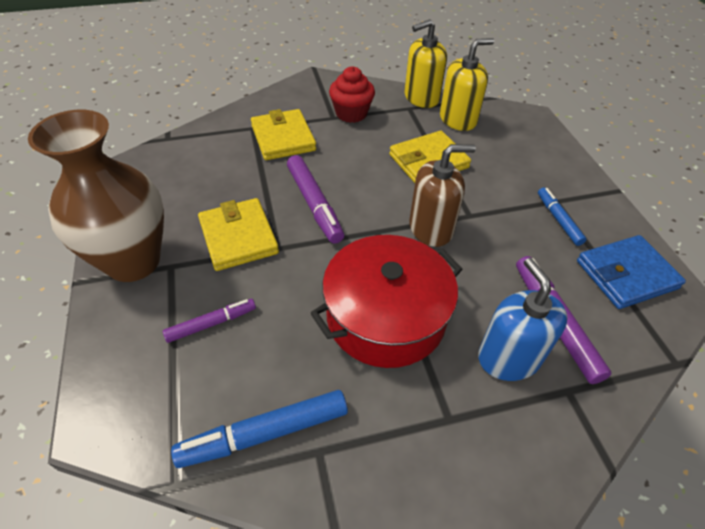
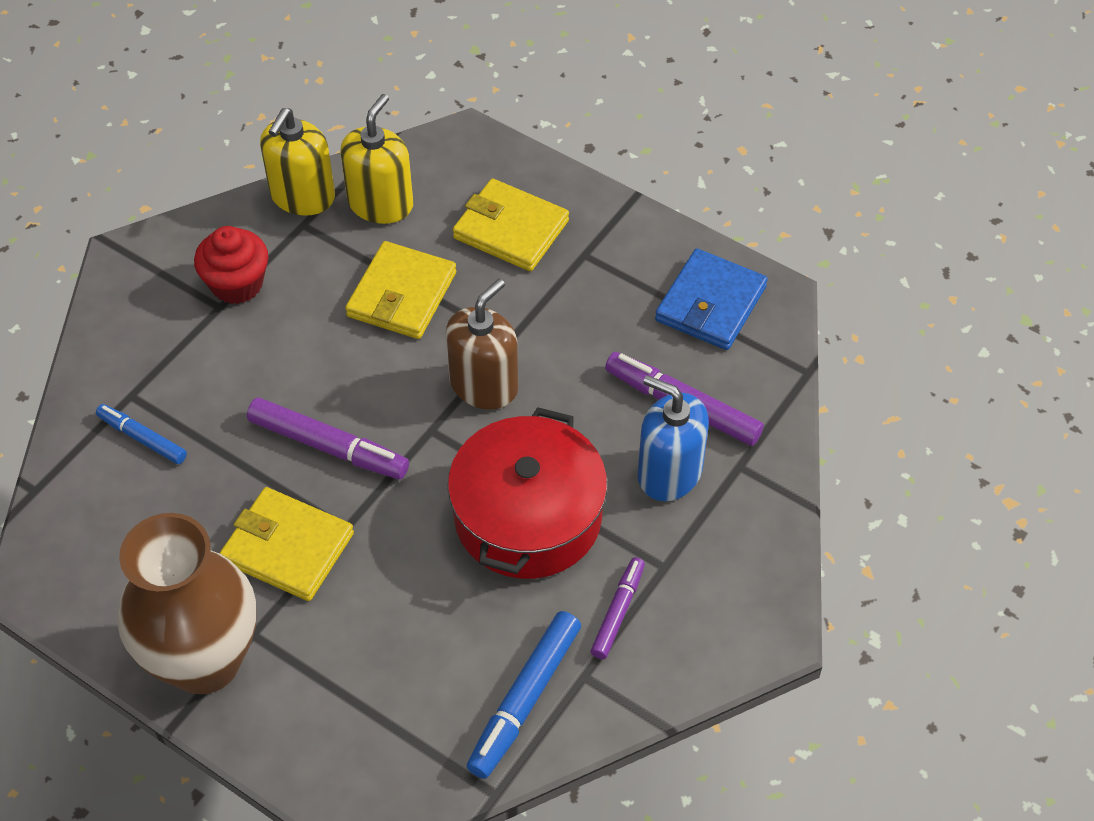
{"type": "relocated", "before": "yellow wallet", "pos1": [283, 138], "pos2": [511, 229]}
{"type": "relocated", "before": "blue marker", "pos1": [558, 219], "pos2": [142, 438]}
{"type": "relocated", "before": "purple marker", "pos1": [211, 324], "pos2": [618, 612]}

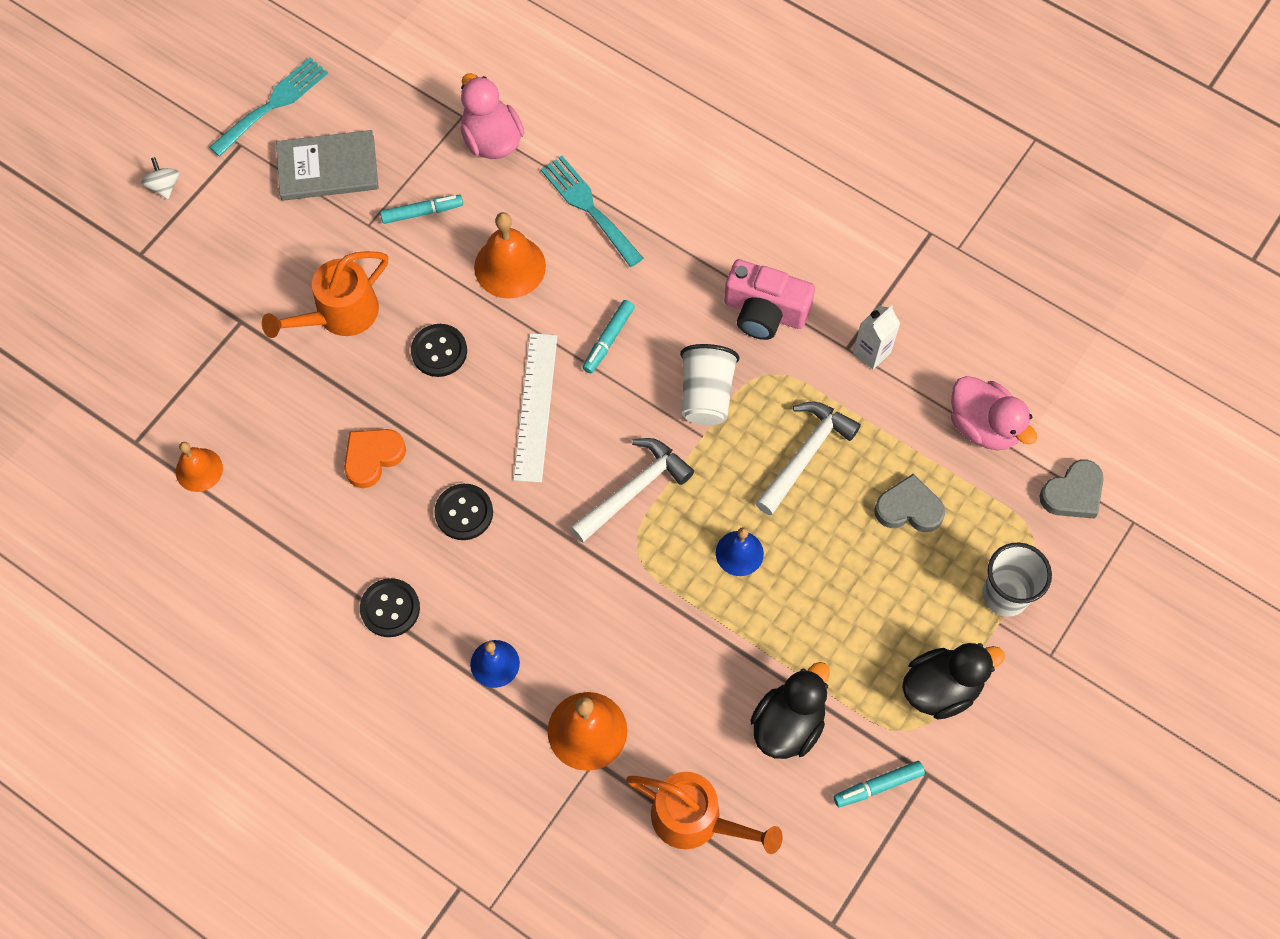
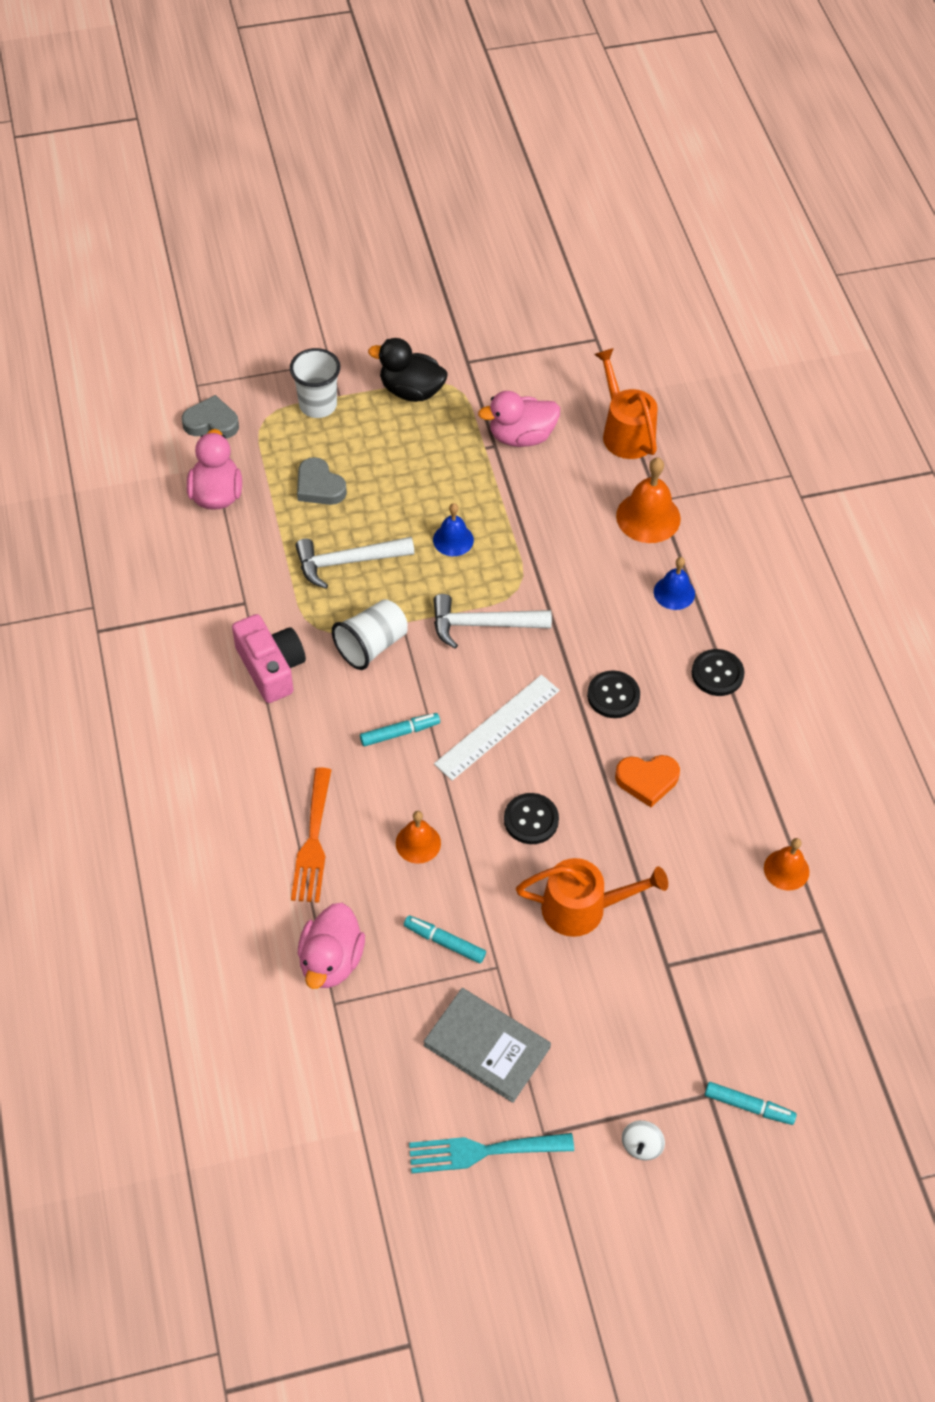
{"type": "colour", "before": "turquoise fork", "after": "orange fork", "pos1": [588, 207], "pos2": [313, 842]}
{"type": "size", "before": "orange bell", "pos1": [510, 266], "pos2": [418, 843], "scale": 0.63}
{"type": "missing", "before": "white carton", "pos1": [871, 352]}
{"type": "colour", "before": "black duck", "after": "pink duck", "pos1": [788, 724], "pos2": [521, 436]}
{"type": "relocated", "before": "turquoise marker", "pos1": [878, 786], "pos2": [749, 1106]}

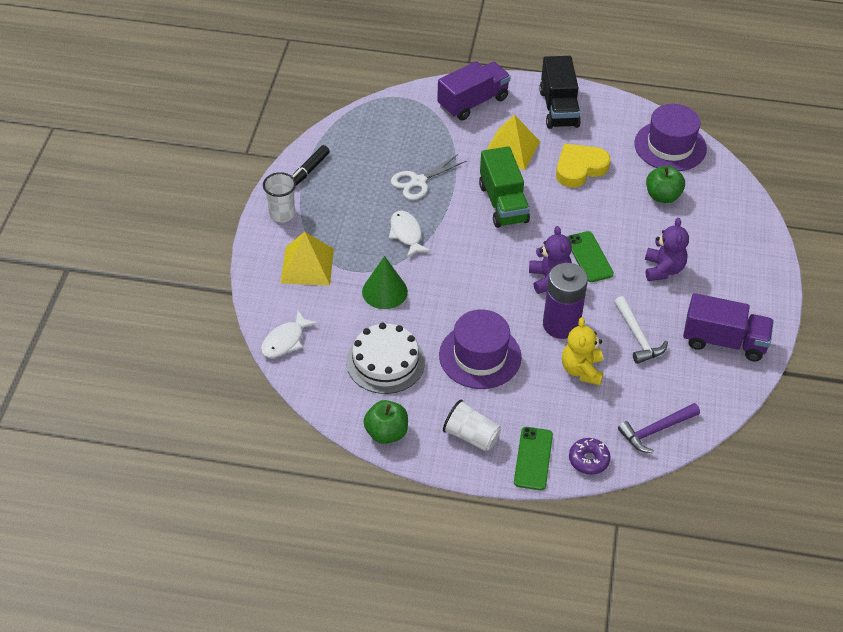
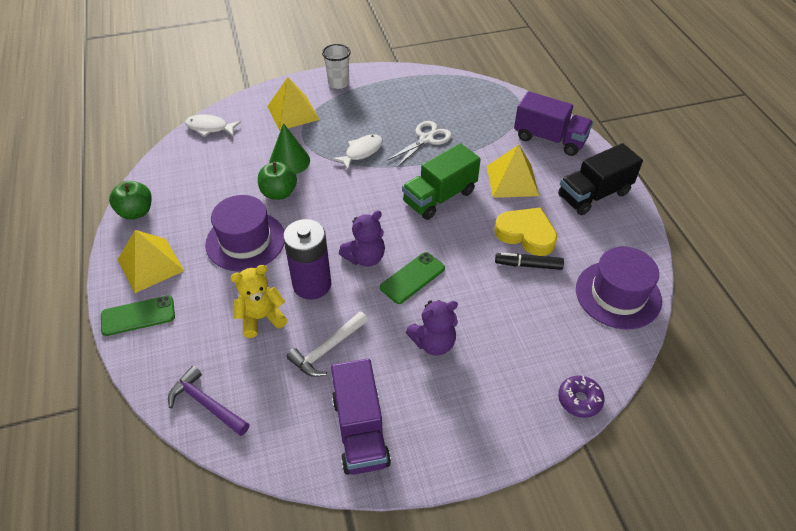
{"type": "relocated", "before": "black marker", "pos1": [308, 170], "pos2": [528, 265]}
{"type": "spun", "before": "white scissors", "pos1": [418, 182], "pos2": [426, 139], "turn": 105}
{"type": "relocated", "before": "green apple", "pos1": [662, 196], "pos2": [279, 193]}
{"type": "missing", "before": "white cake", "pos1": [385, 362]}
{"type": "exchanged", "before": "white cup", "after": "yellow pyramid", "pos1": [471, 436], "pos2": [150, 265]}
{"type": "relocated", "before": "purple donut", "pos1": [588, 460], "pos2": [579, 400]}

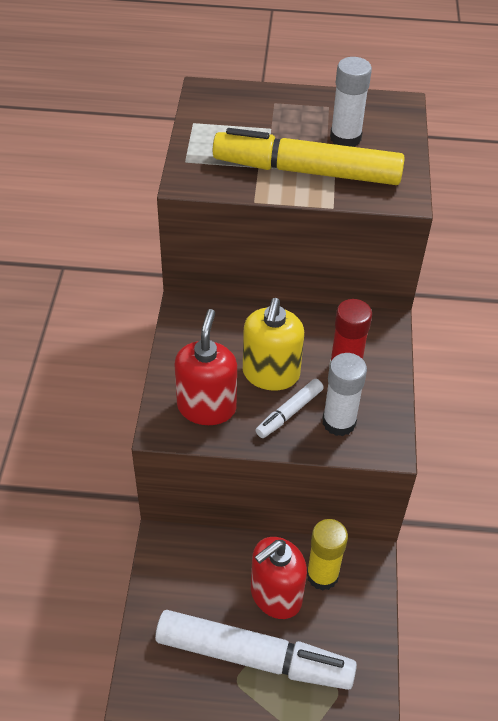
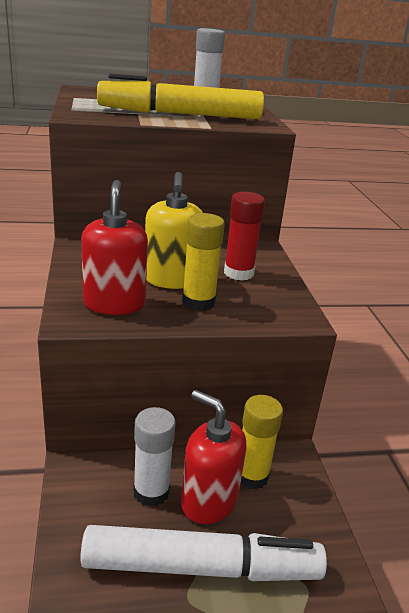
{"type": "relocated", "before": "white glue stick", "pos1": [339, 422], "pos2": [151, 492]}
{"type": "exchanged", "before": "white marker", "after": "yellow glue stick", "pos1": [289, 413], "pos2": [198, 302]}
{"type": "spun", "before": "red soap dispenser", "pos1": [275, 595], "pos2": [208, 501], "turn": 90}

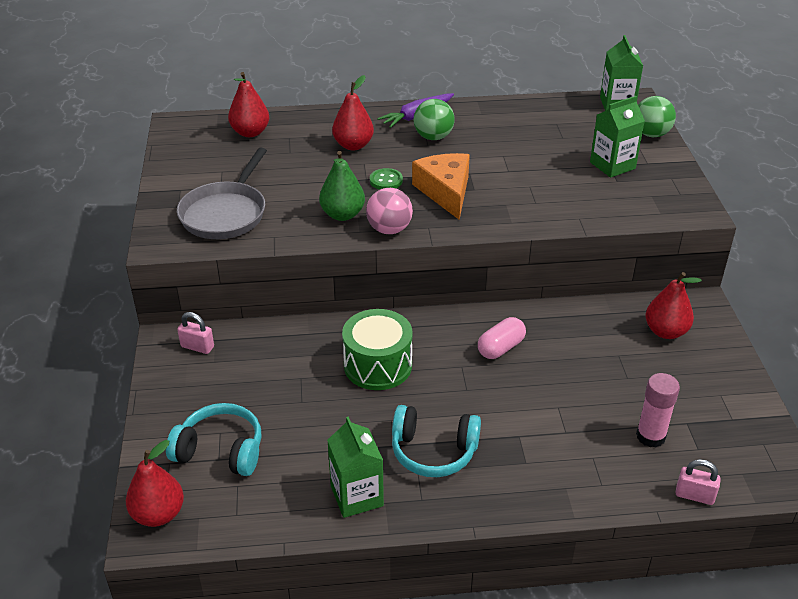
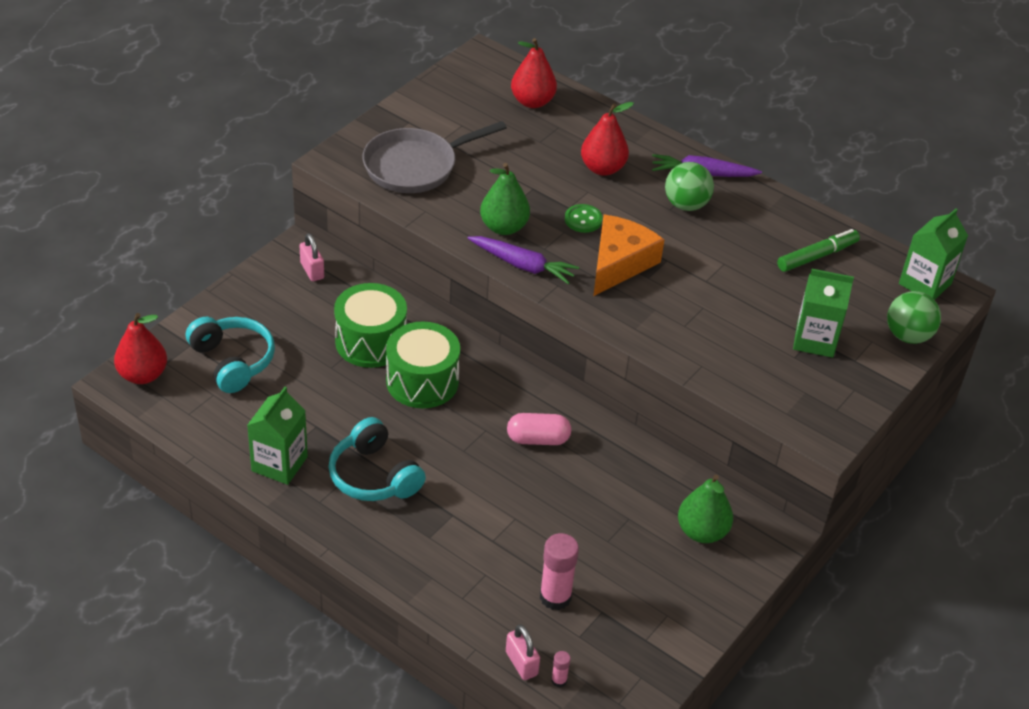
{"type": "exchanged", "before": "pink ball", "after": "purple carrot", "pos1": [389, 229], "pos2": [523, 265]}
{"type": "colour", "before": "red pear", "after": "green pear", "pos1": [665, 331], "pos2": [702, 532]}
{"type": "appeared", "after": "green marker", "pos2": [817, 256]}
{"type": "appeared", "after": "green drum", "pos2": [371, 342]}
{"type": "appeared", "after": "pink glue stick", "pos2": [559, 680]}

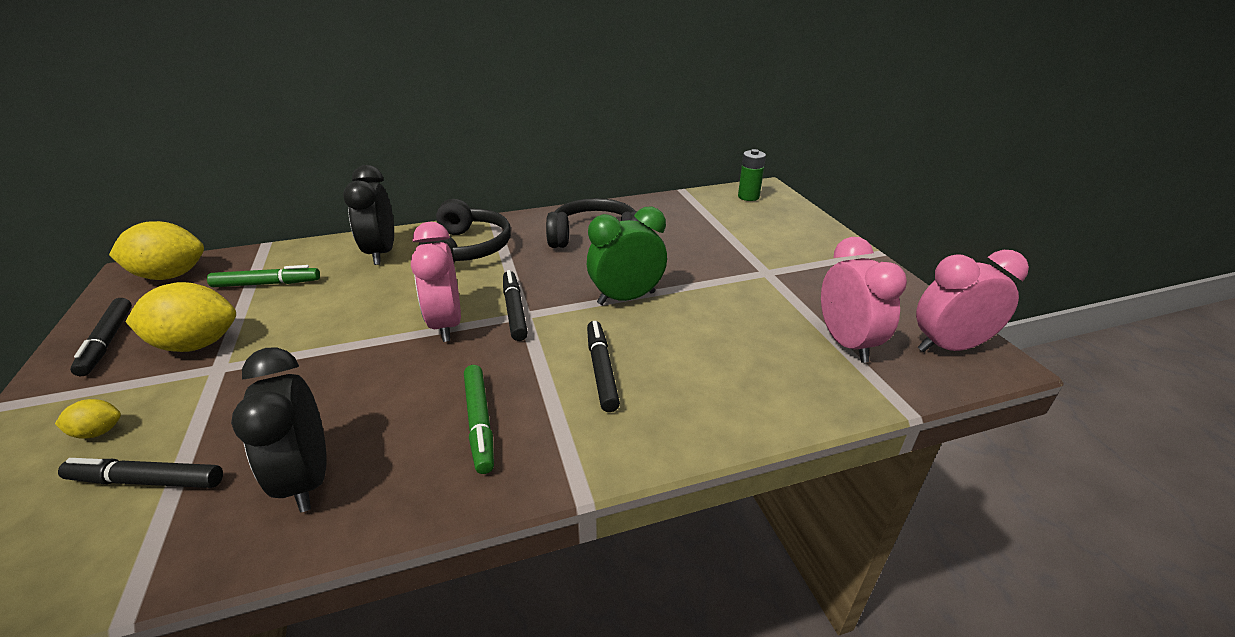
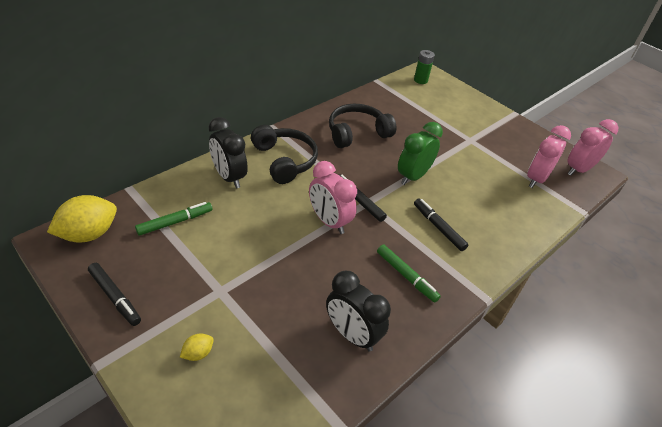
{"type": "spun", "before": "pink clock", "pos1": [846, 343], "pos2": [536, 179], "turn": -105}
{"type": "missing", "before": "yellow lemon", "pos1": [197, 344]}
{"type": "missing", "before": "black marker", "pos1": [147, 481]}

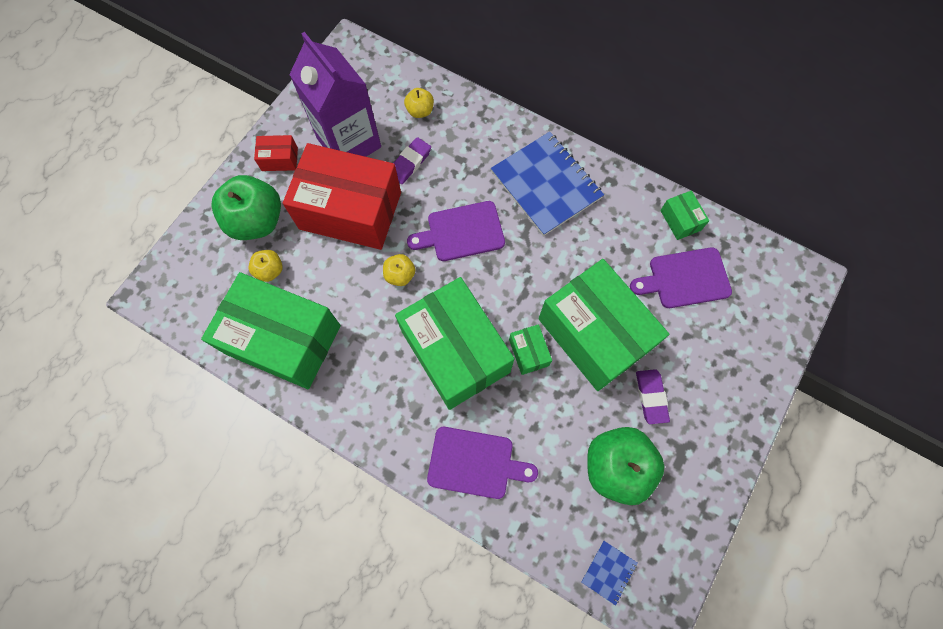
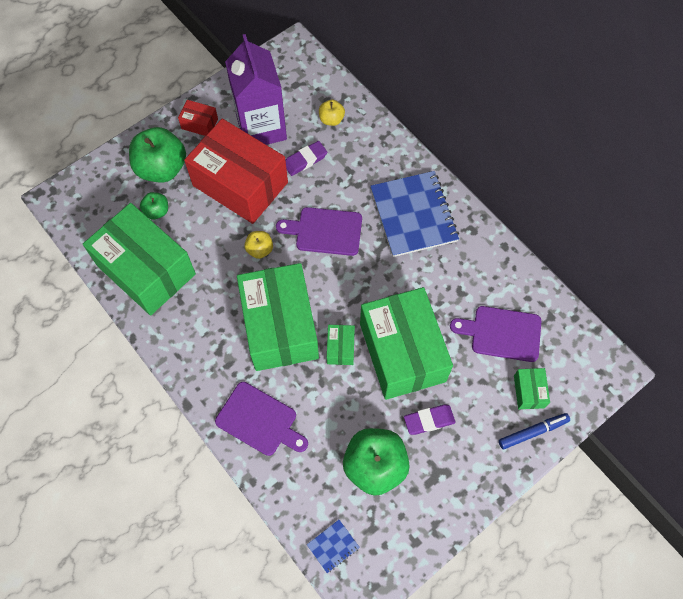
{"type": "relocated", "before": "green box", "pos1": [680, 220], "pos2": [529, 391]}
{"type": "colour", "before": "yellow apple", "after": "green apple", "pos1": [270, 270], "pos2": [157, 211]}
{"type": "spun", "before": "purple eraser", "pos1": [651, 397], "pos2": [429, 420], "turn": 60}
{"type": "appeared", "after": "blue marker", "pos2": [532, 432]}

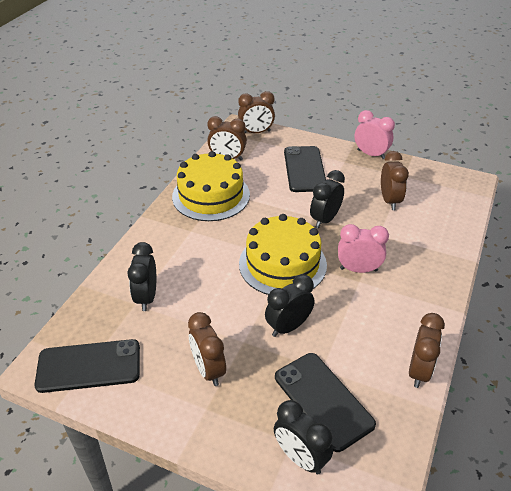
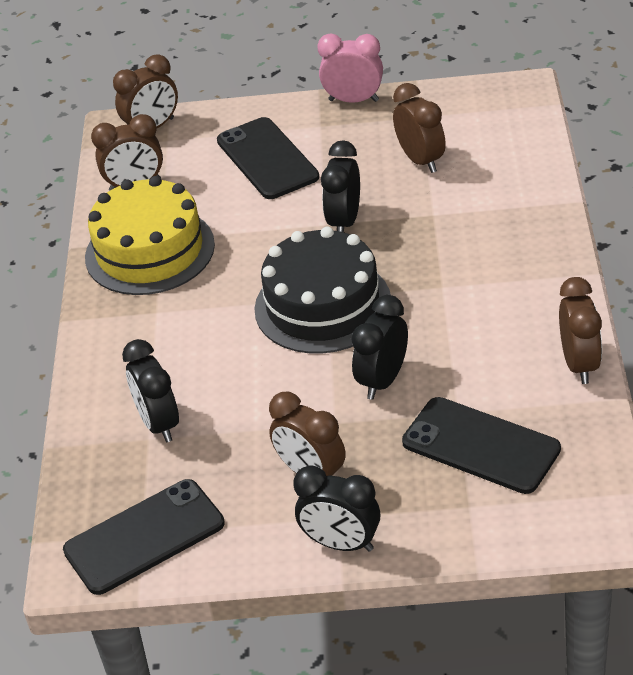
{"type": "colour", "before": "yellow cake", "after": "black cake", "pos1": [282, 264], "pos2": [322, 305]}
{"type": "missing", "before": "pink clock", "pos1": [358, 269]}
{"type": "relocated", "before": "black clock", "pos1": [300, 458], "pos2": [341, 543]}

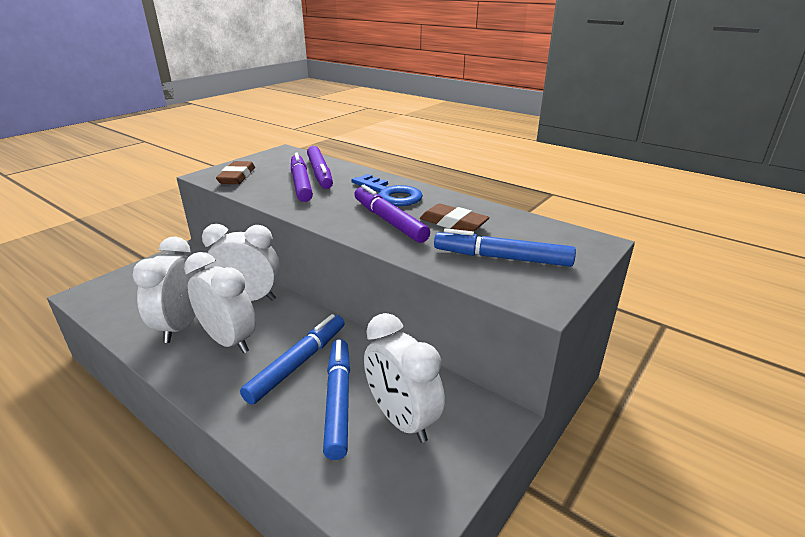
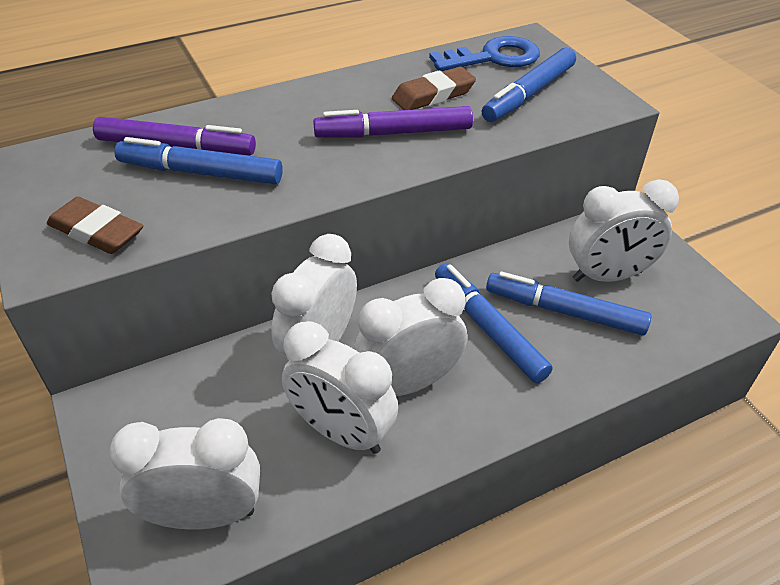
{"type": "colour", "before": "purple marker", "after": "blue marker", "pos1": [301, 184], "pos2": [200, 173]}
{"type": "relocated", "before": "blue key", "pos1": [390, 194], "pos2": [493, 58]}
{"type": "appeared", "after": "white clock", "pos2": [204, 514]}

